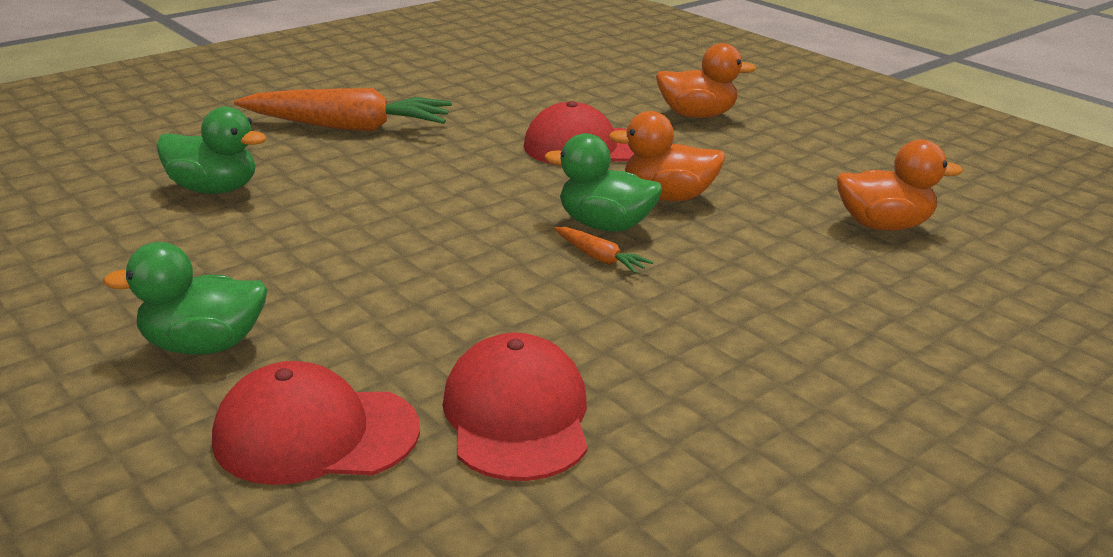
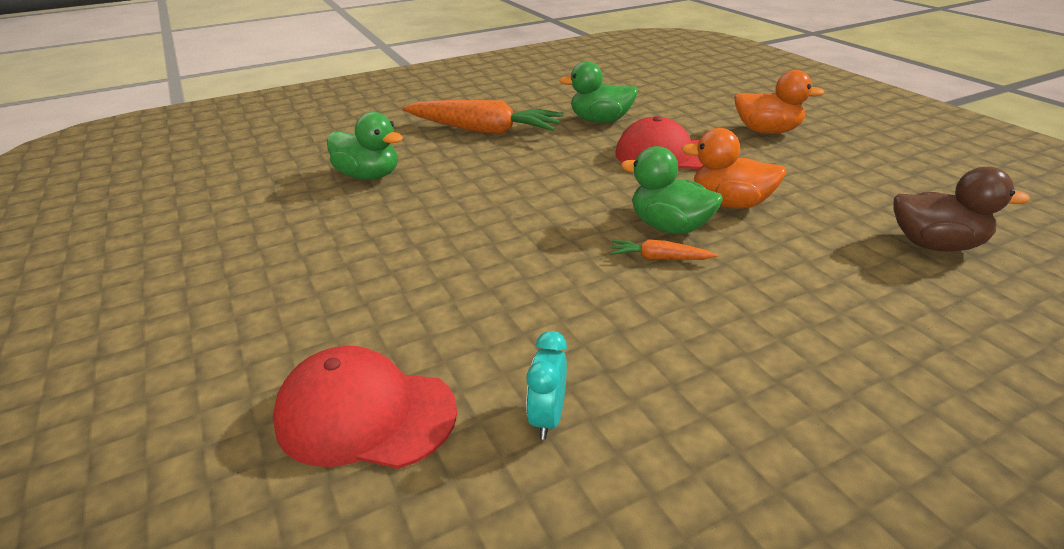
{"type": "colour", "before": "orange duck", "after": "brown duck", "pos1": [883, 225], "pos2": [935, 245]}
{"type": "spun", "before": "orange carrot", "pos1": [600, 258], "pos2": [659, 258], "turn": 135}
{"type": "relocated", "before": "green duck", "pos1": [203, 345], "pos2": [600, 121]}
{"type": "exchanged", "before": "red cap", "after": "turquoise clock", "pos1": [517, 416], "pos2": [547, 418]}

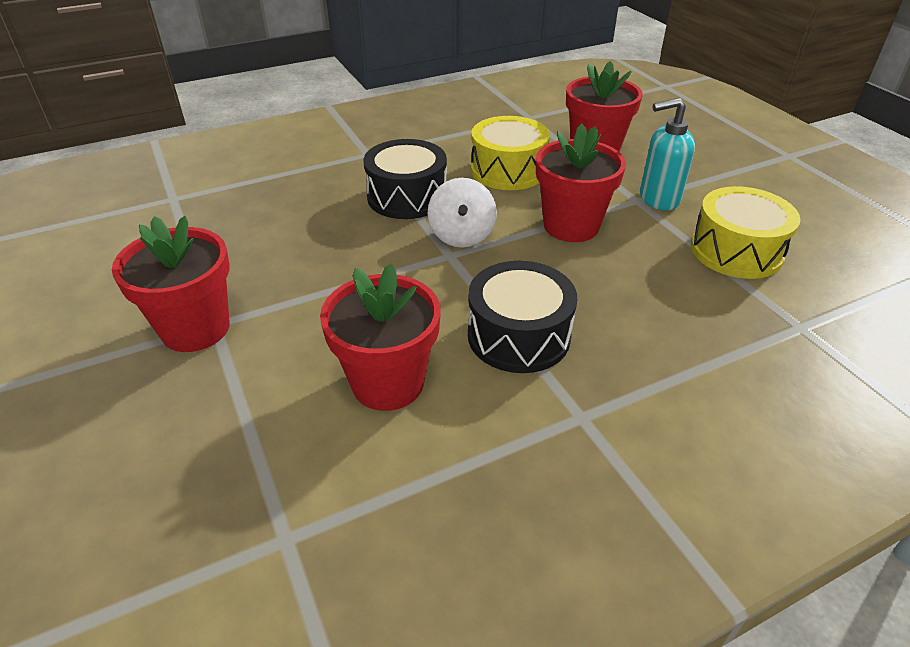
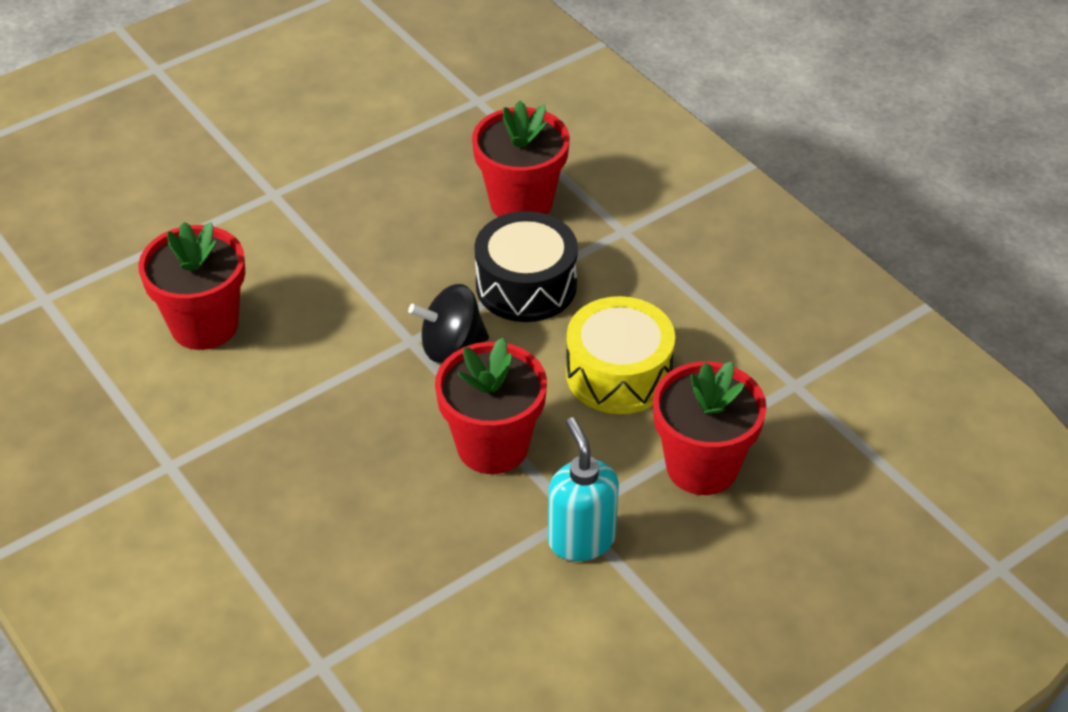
{"type": "colour", "before": "white spinning top", "after": "black spinning top", "pos1": [461, 235], "pos2": [451, 346]}
{"type": "missing", "before": "yellow drum", "pos1": [736, 251]}
{"type": "relocated", "before": "red flower pot", "pos1": [195, 329], "pos2": [521, 202]}
{"type": "missing", "before": "black drum", "pos1": [518, 335]}

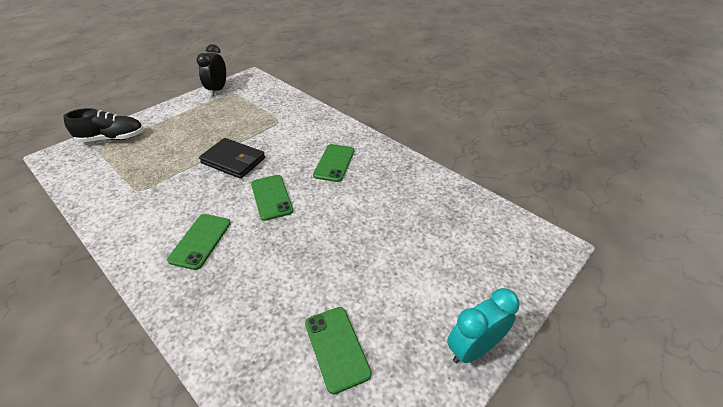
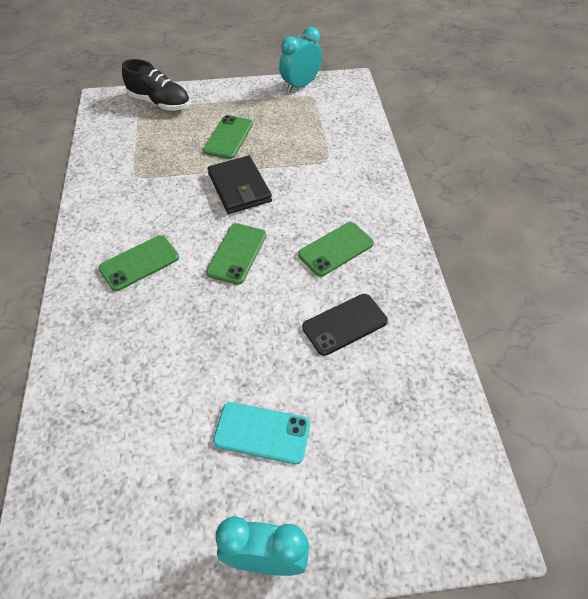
{"type": "colour", "before": "black clock", "after": "turquoise clock", "pos1": [218, 90], "pos2": [300, 85]}
{"type": "relocated", "before": "green phone", "pos1": [337, 348], "pos2": [228, 137]}
{"type": "appeared", "after": "black phone", "pos2": [344, 324]}
{"type": "appeared", "after": "turquoise phone", "pos2": [262, 433]}

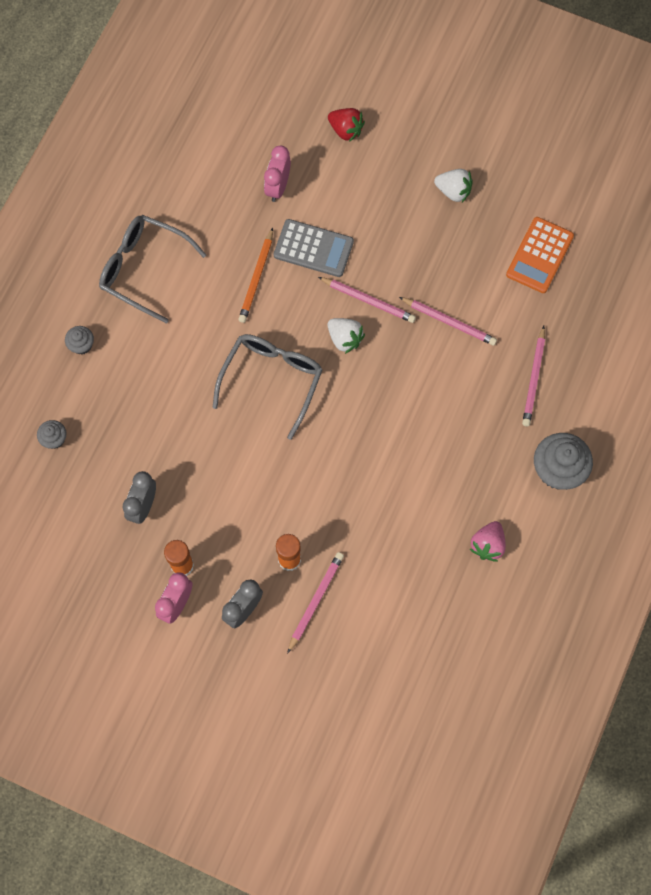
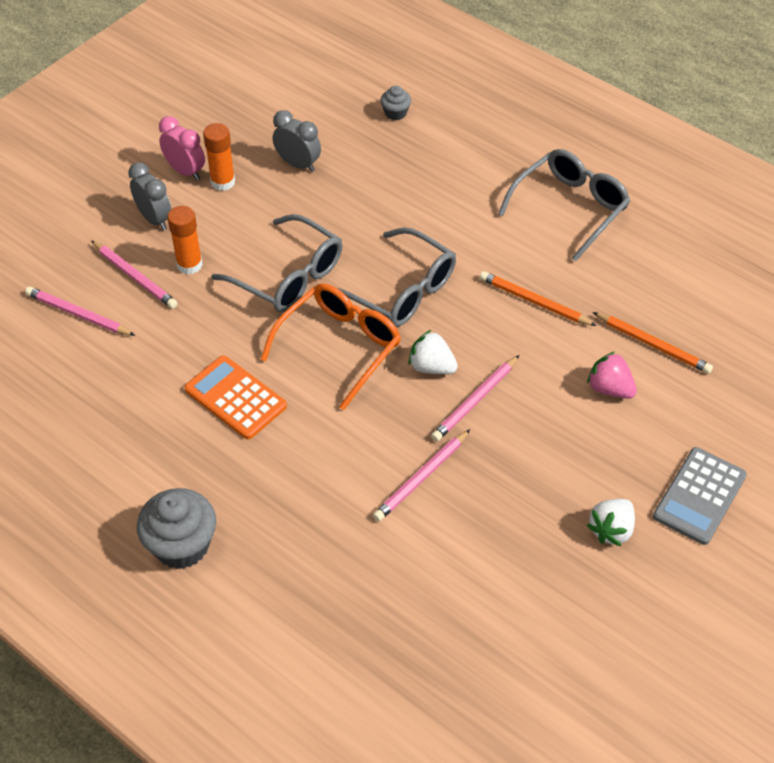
{"type": "missing", "before": "red strawberry", "pos1": [346, 130]}
{"type": "exchanged", "before": "pink clock", "after": "orange pencil", "pos1": [278, 187], "pos2": [653, 345]}
{"type": "relocated", "before": "orange calculator", "pos1": [539, 255], "pos2": [235, 398]}
{"type": "relocated", "before": "grey calculator", "pos1": [313, 248], "pos2": [699, 496]}
{"type": "spun", "before": "white strawberry", "pos1": [345, 339], "pos2": [431, 367], "turn": 60}
{"type": "missing", "before": "grey cupcake", "pos1": [81, 345]}
{"type": "relocated", "before": "pink pencil", "pos1": [534, 378], "pos2": [78, 314]}
{"type": "relocated", "before": "pink strawberry", "pos1": [487, 545], "pos2": [609, 389]}
{"type": "appeared", "after": "grey glasses", "pos2": [289, 276]}
{"type": "appeared", "after": "orange glasses", "pos2": [340, 346]}

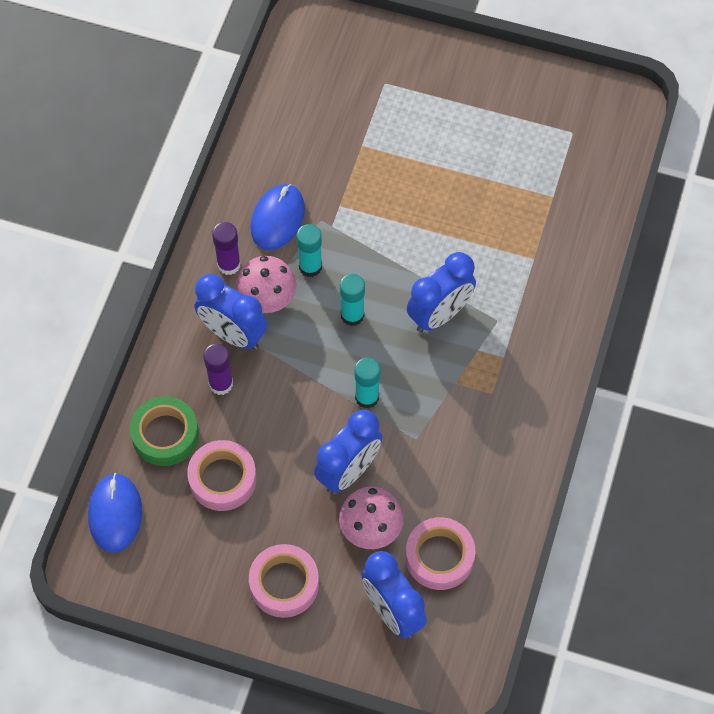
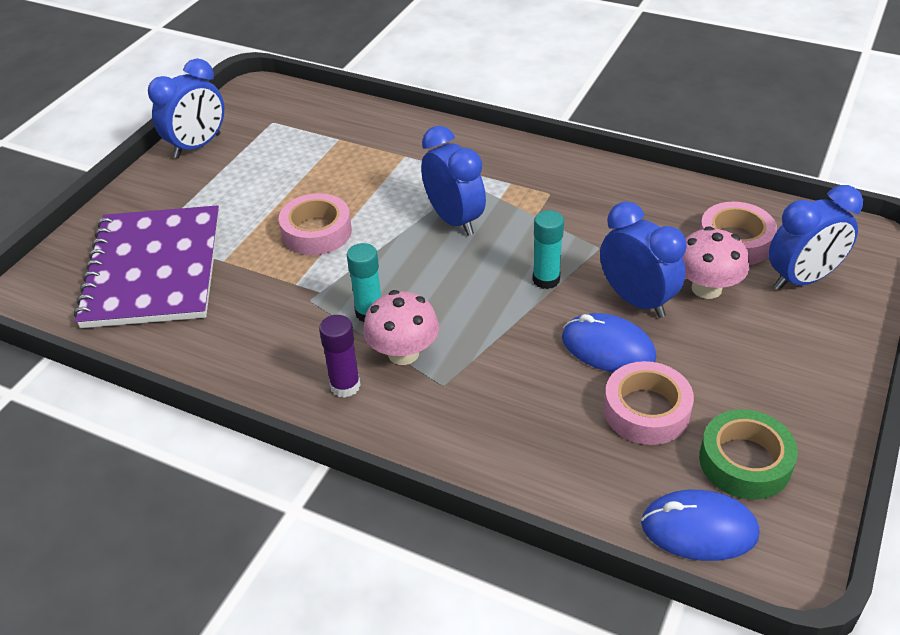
{"type": "relocated", "before": "blue mouse", "pos1": [277, 218], "pos2": [608, 348]}
{"type": "relocated", "before": "blue clock", "pos1": [233, 334], "pos2": [197, 146]}
{"type": "missing", "before": "turquoise glue stick", "pos1": [352, 315]}
{"type": "missing", "before": "purple glue stick", "pos1": [221, 384]}
{"type": "relocated", "before": "green tape", "pos1": [165, 435], "pos2": [745, 462]}
{"type": "relocated", "before": "pink tape", "pos1": [284, 584], "pos2": [316, 232]}
{"type": "appeared", "after": "purple notebook", "pos2": [154, 269]}

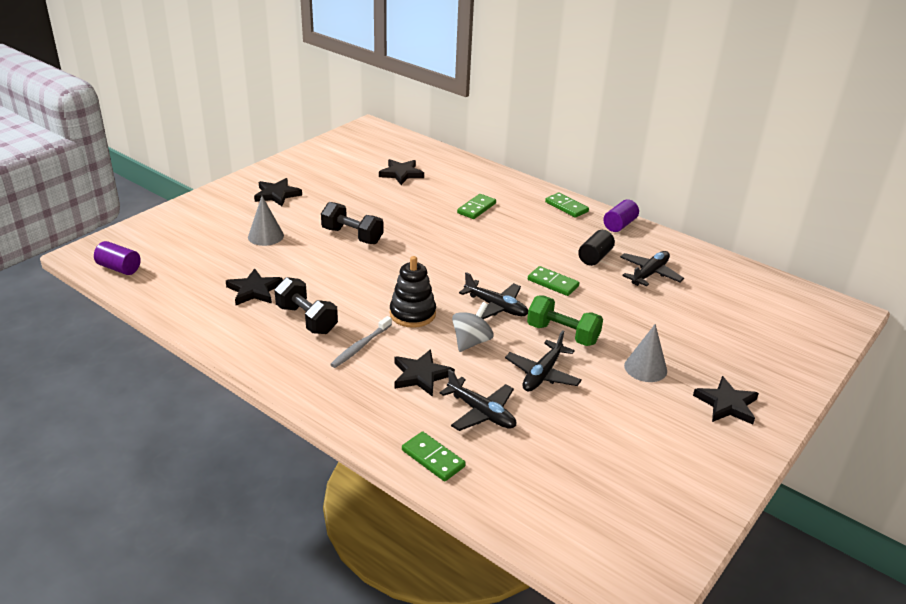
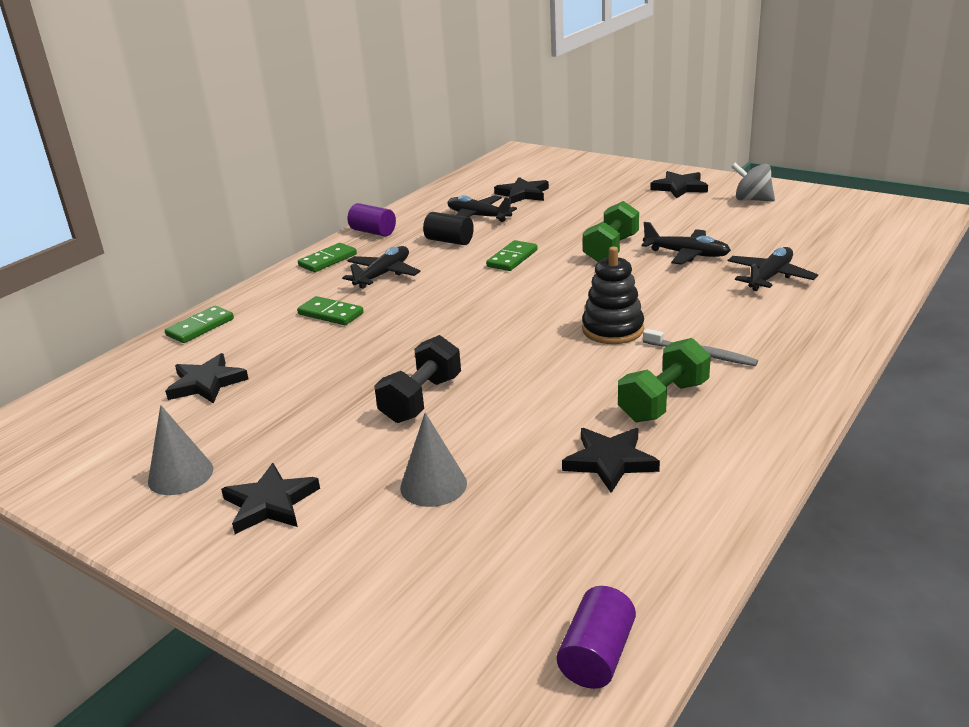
{"type": "relocated", "before": "black plane", "pos1": [496, 307], "pos2": [383, 274]}
{"type": "colour", "before": "black dumbbell", "after": "green dumbbell", "pos1": [307, 319], "pos2": [663, 401]}
{"type": "relocated", "before": "grey spinning top", "pos1": [471, 342], "pos2": [752, 200]}
{"type": "relocated", "before": "grey cone", "pos1": [645, 368], "pos2": [180, 475]}
{"type": "relocated", "before": "black star", "pos1": [421, 375], "pos2": [523, 194]}
{"type": "relocated", "before": "green domino", "pos1": [433, 458], "pos2": [200, 327]}

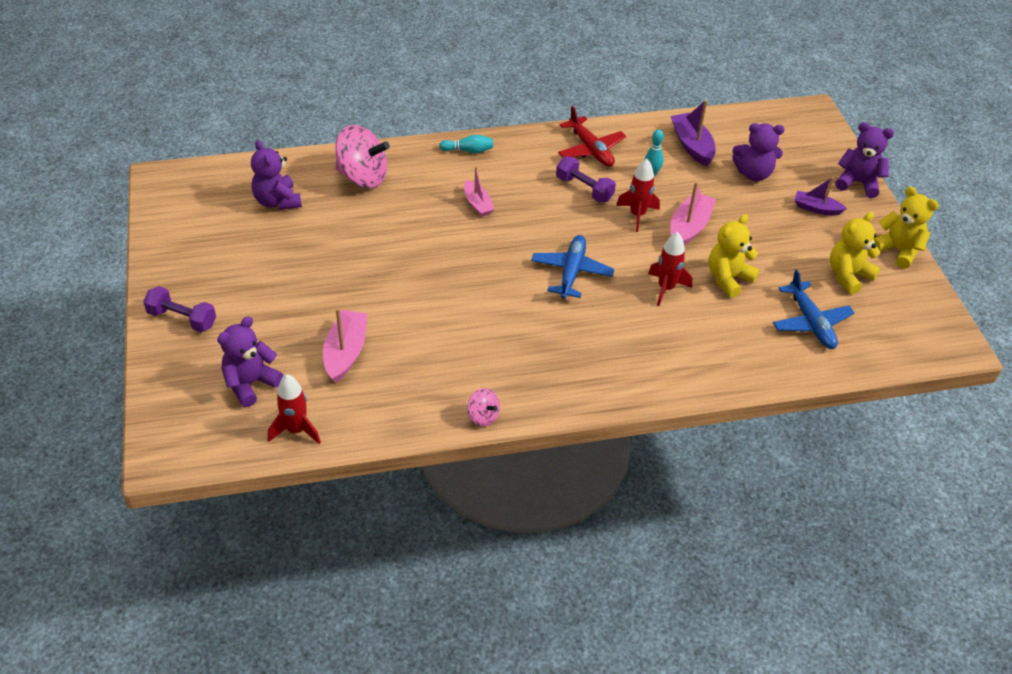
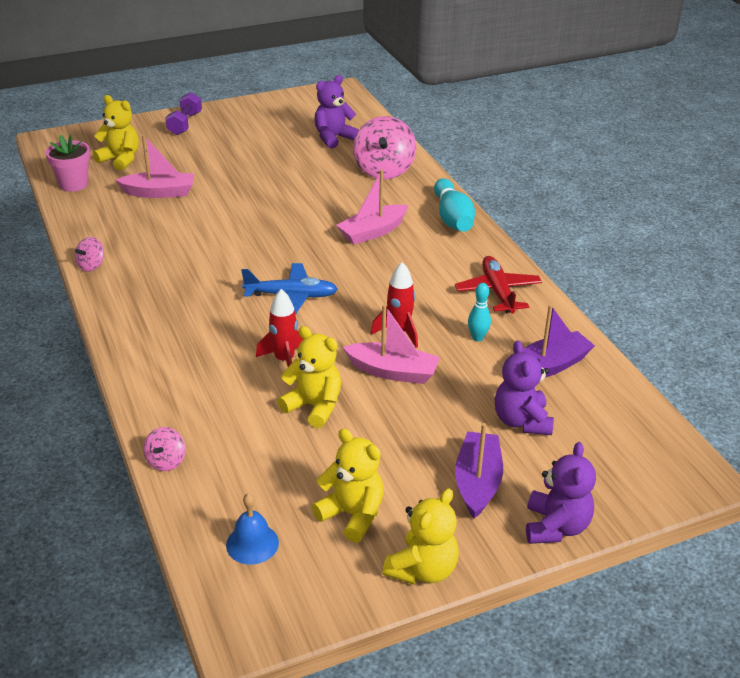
{"type": "spun", "before": "red plane", "pos1": [591, 149], "pos2": [498, 292], "turn": 120}
{"type": "size", "before": "turquoise bowling pin", "pos1": [468, 150], "pos2": [452, 218], "scale": 1.77}
{"type": "missing", "before": "purple dumbbell", "pos1": [584, 189]}
{"type": "size", "before": "pink boat", "pos1": [477, 204], "pos2": [373, 232], "scale": 1.52}
{"type": "size", "before": "purple boat", "pos1": [816, 208], "pos2": [477, 482], "scale": 1.52}
{"type": "missing", "before": "blue plane", "pos1": [810, 322]}
{"type": "colour", "before": "purple teddy bear", "after": "yellow teddy bear", "pos1": [250, 384], "pos2": [120, 159]}
{"type": "exchanged", "before": "red rocket", "after": "pink flower pot", "pos1": [296, 430], "pos2": [73, 184]}
{"type": "appeared", "after": "pink spinning top", "pos2": [166, 461]}
{"type": "appeared", "after": "blue bell", "pos2": [252, 543]}

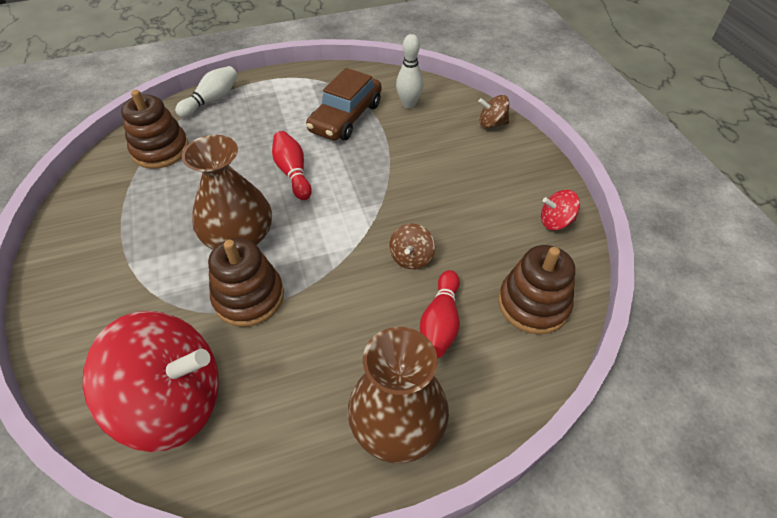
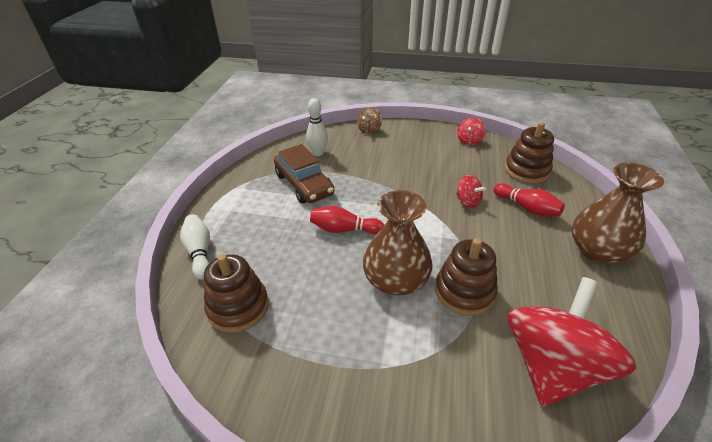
{"type": "colour", "before": "brown spinning top", "after": "red spinning top", "pos1": [411, 258], "pos2": [468, 201]}

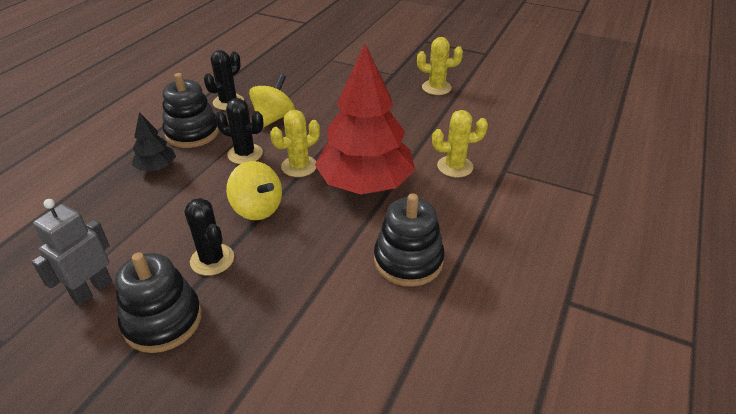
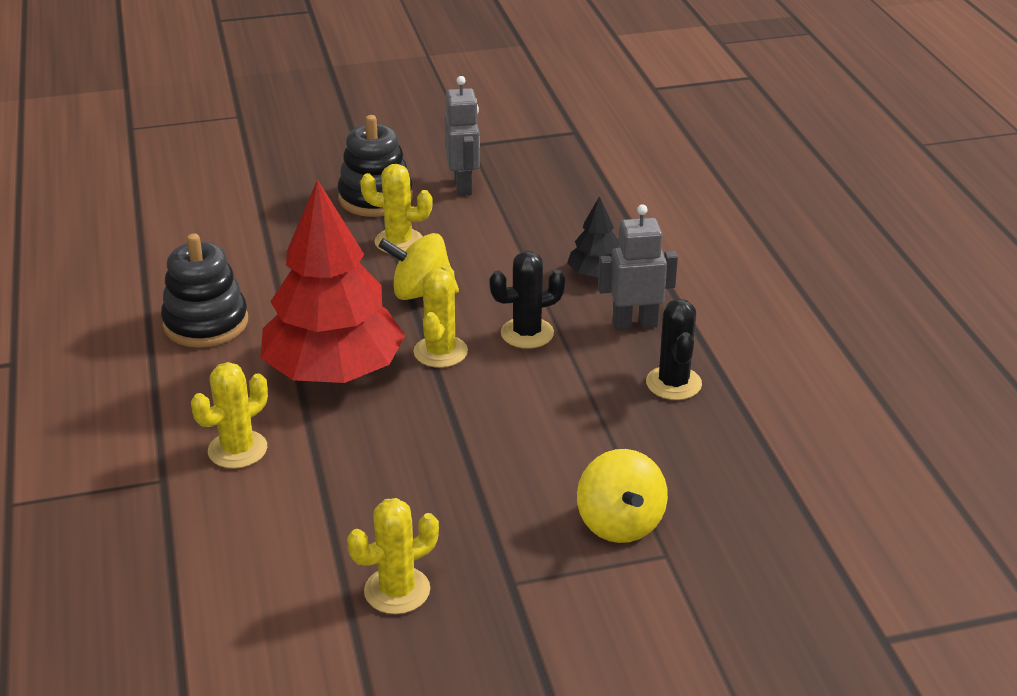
{"type": "exchanged", "before": "black stacking toy", "after": "grey robot", "pos1": [192, 133], "pos2": [634, 324]}
{"type": "relocated", "before": "yellow spinning top", "pos1": [273, 118], "pos2": [620, 523]}
{"type": "colour", "before": "black cactus", "after": "yellow cactus", "pos1": [212, 260], "pos2": [399, 242]}

